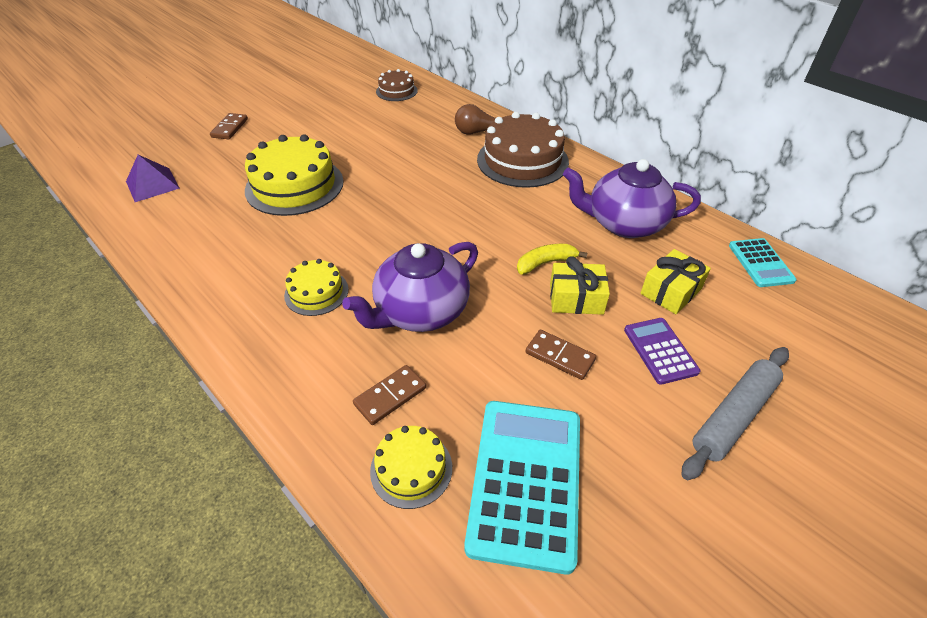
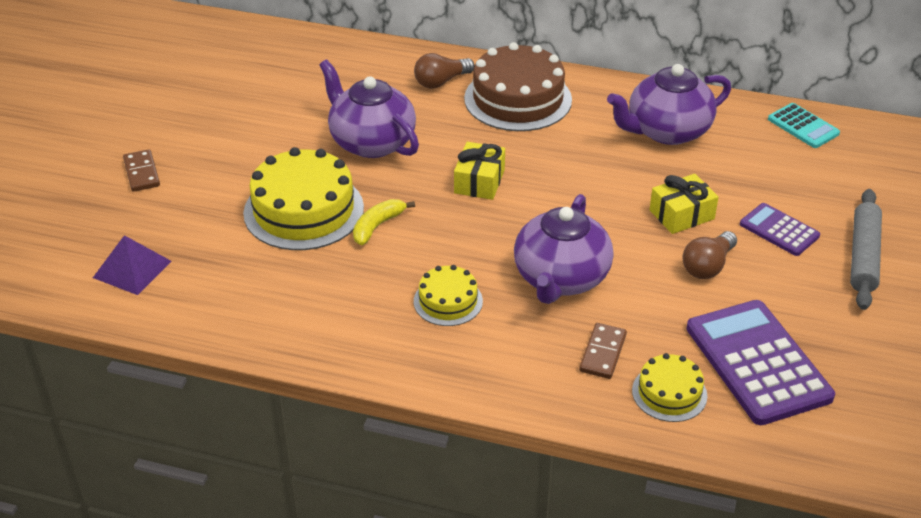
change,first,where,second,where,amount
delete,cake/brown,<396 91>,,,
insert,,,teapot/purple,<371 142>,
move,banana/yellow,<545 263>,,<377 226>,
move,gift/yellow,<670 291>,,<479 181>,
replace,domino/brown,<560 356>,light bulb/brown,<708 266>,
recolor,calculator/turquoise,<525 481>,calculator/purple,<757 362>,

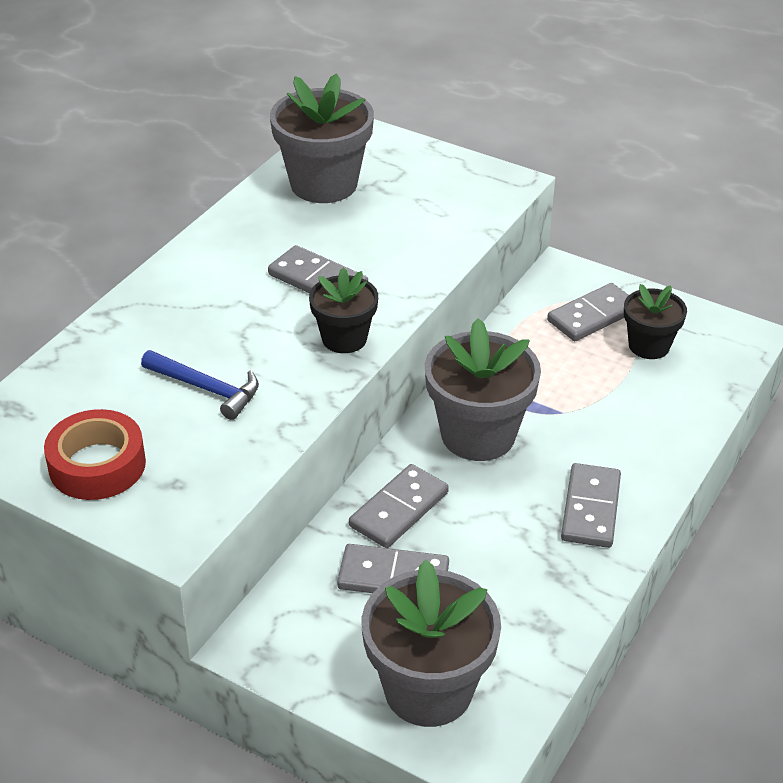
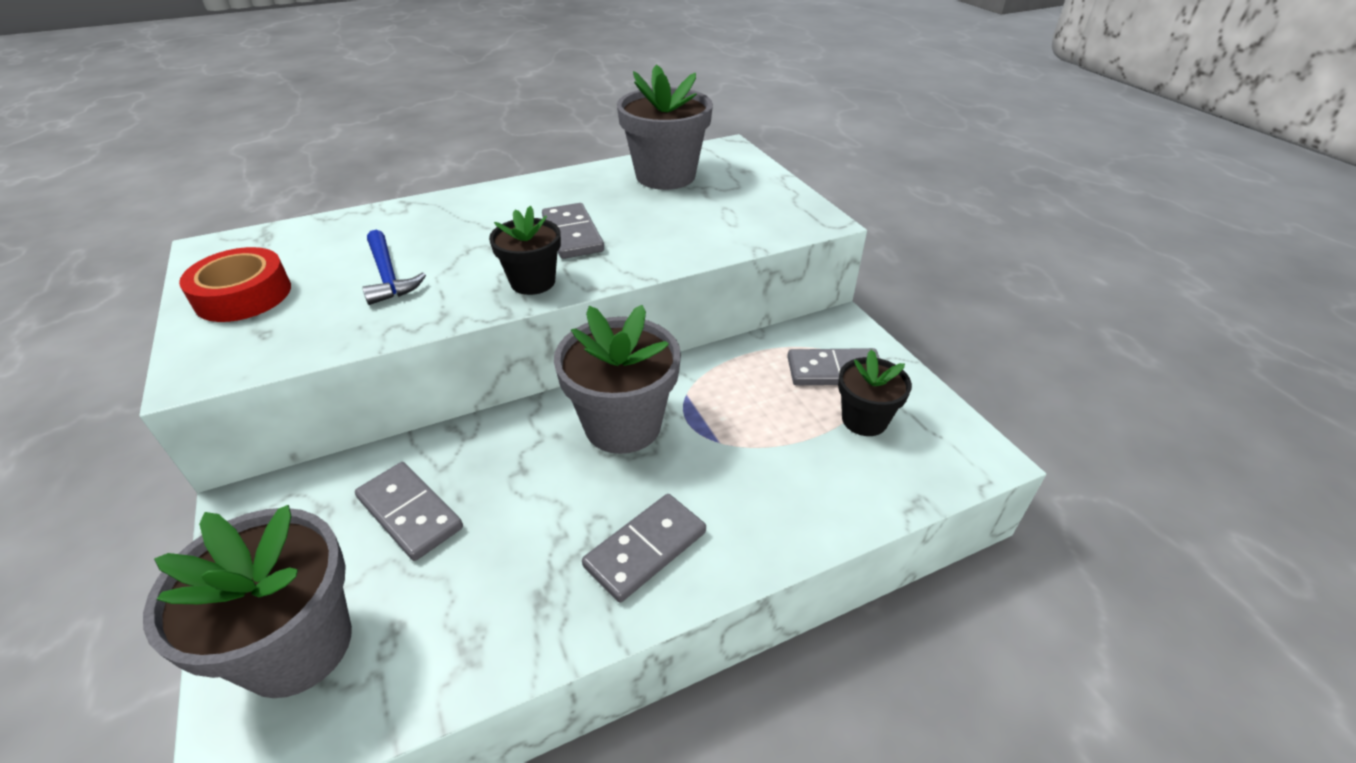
change,first,where,second,where,amount
delete,domino/grey,<399 509>,,,

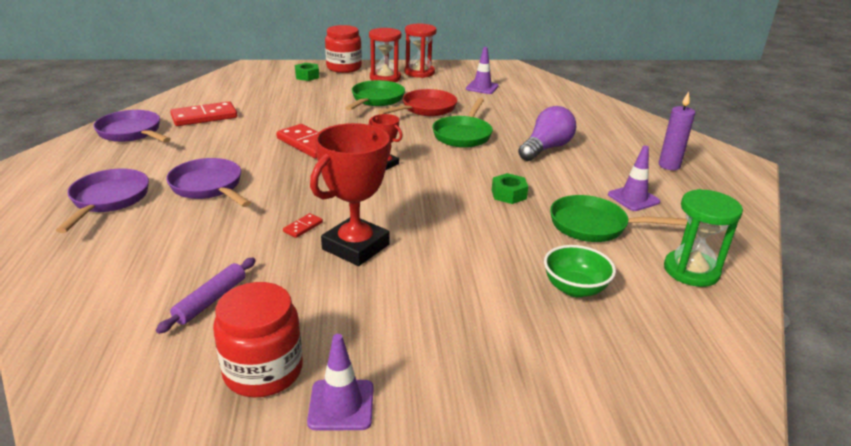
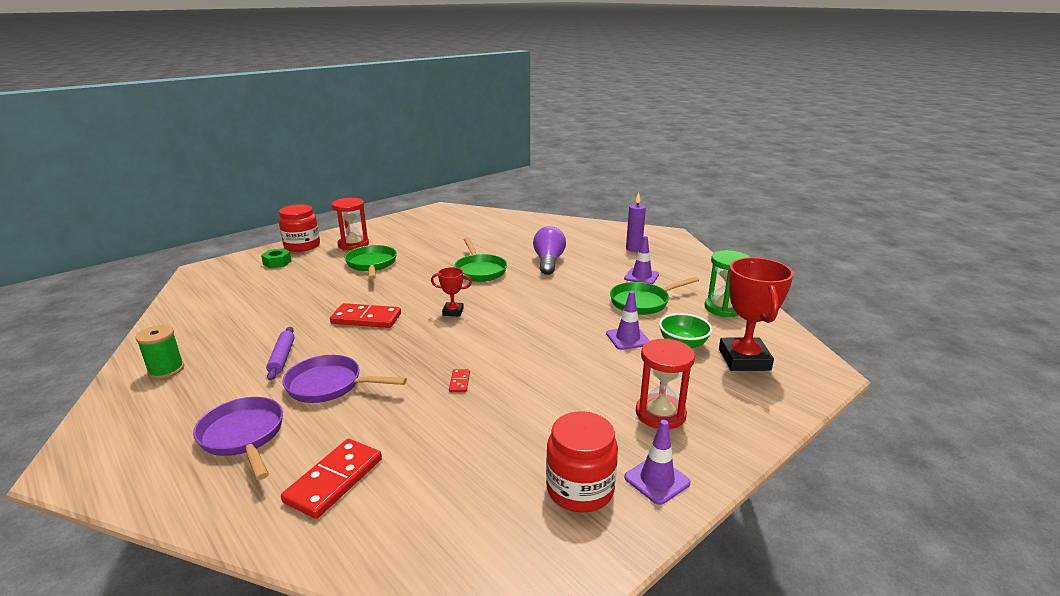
change,first,where,second,where,amount
delete,pan/red,<426 109>,,,
delete,nut/green,<508 194>,,,
move,rolling pin/purple,<210 300>,,<282 358>,
move,domino/red,<204 117>,,<334 480>,
move,trophy/red,<355 247>,,<744 359>,
move,hourglass/red,<419 72>,,<660 414>,
move,traffic cone/purple,<482 87>,,<628 338>,
replace,pan/purple,<132 133>,spool/green,<166 370>,

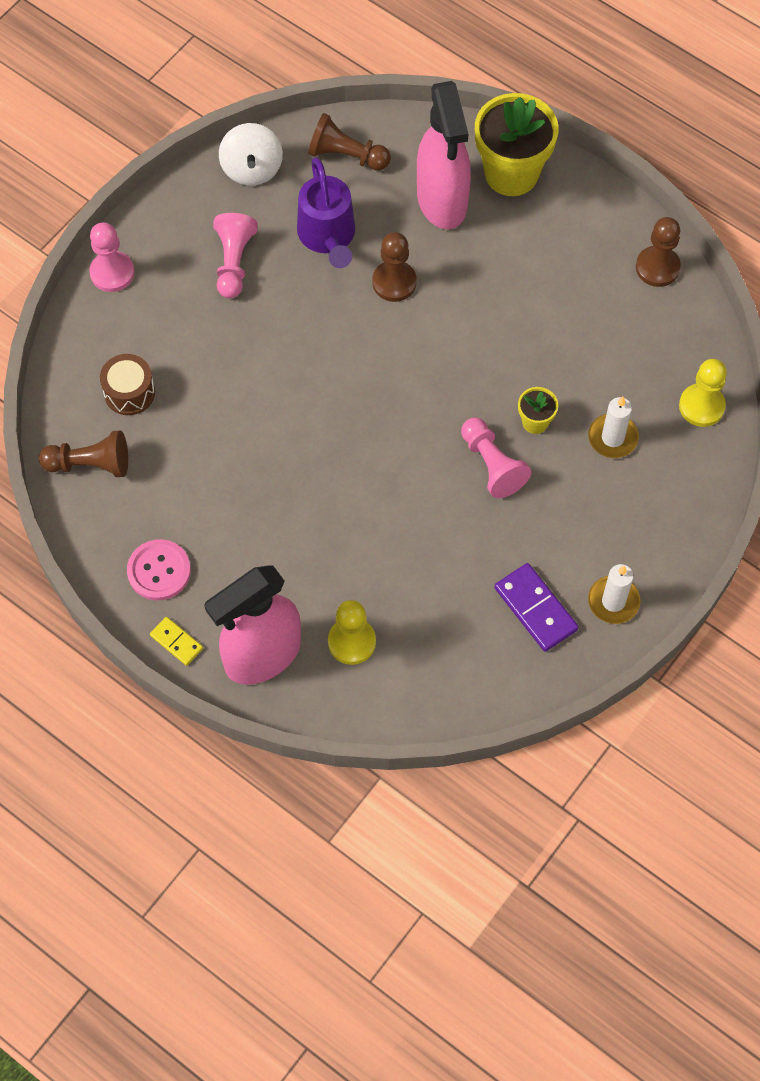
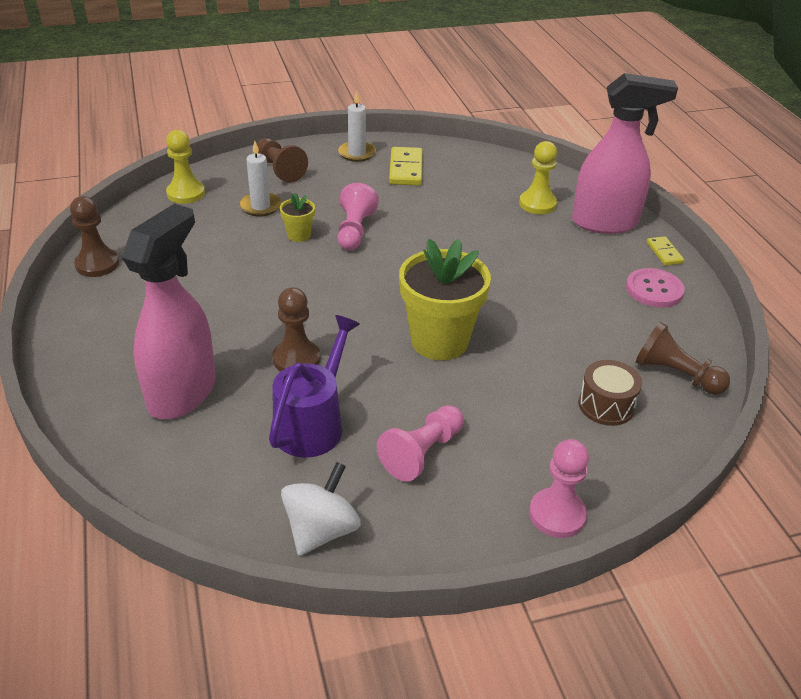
change,first,where,second,where,amount
move,pawn/brown,<346 155>,,<280 169>,
move,flower pot/yellow,<511 173>,,<439 341>,
recolor,domino/purple,<535 609>,domino/yellow,<406 169>,

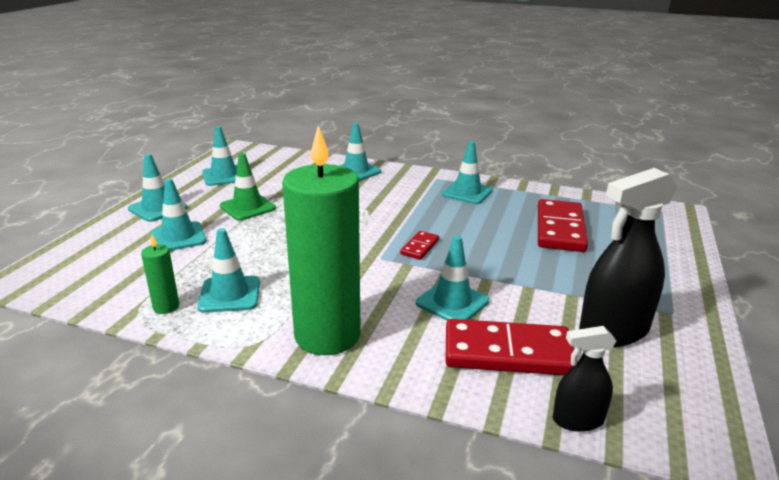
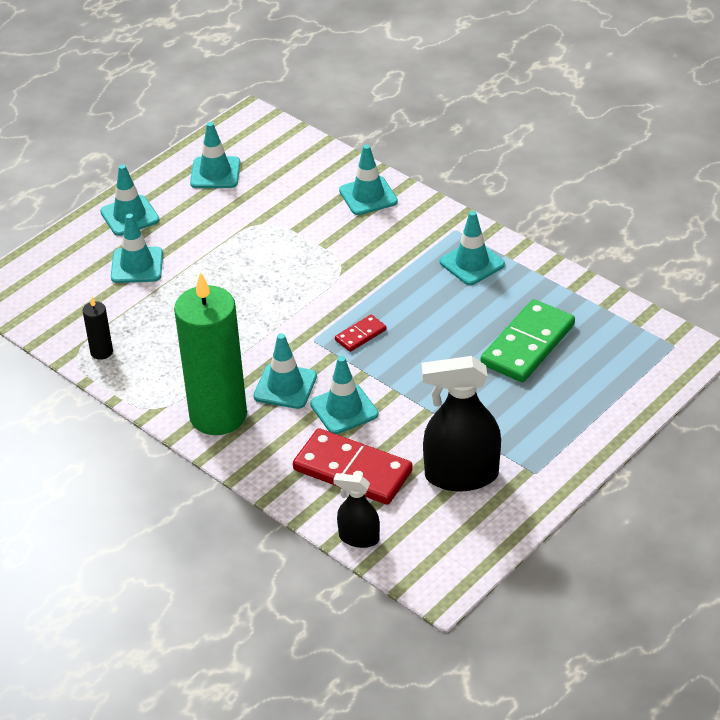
change,first,where,second,where,amount
delete,traffic cone/green,<247 207>,,,
move,traffic cone/turquoise,<230 294>,,<285 386>,
recolor,candle/green,<166 307>,candle/black,<101 352>,
recolor,domino/red,<560 229>,domino/green,<528 345>,

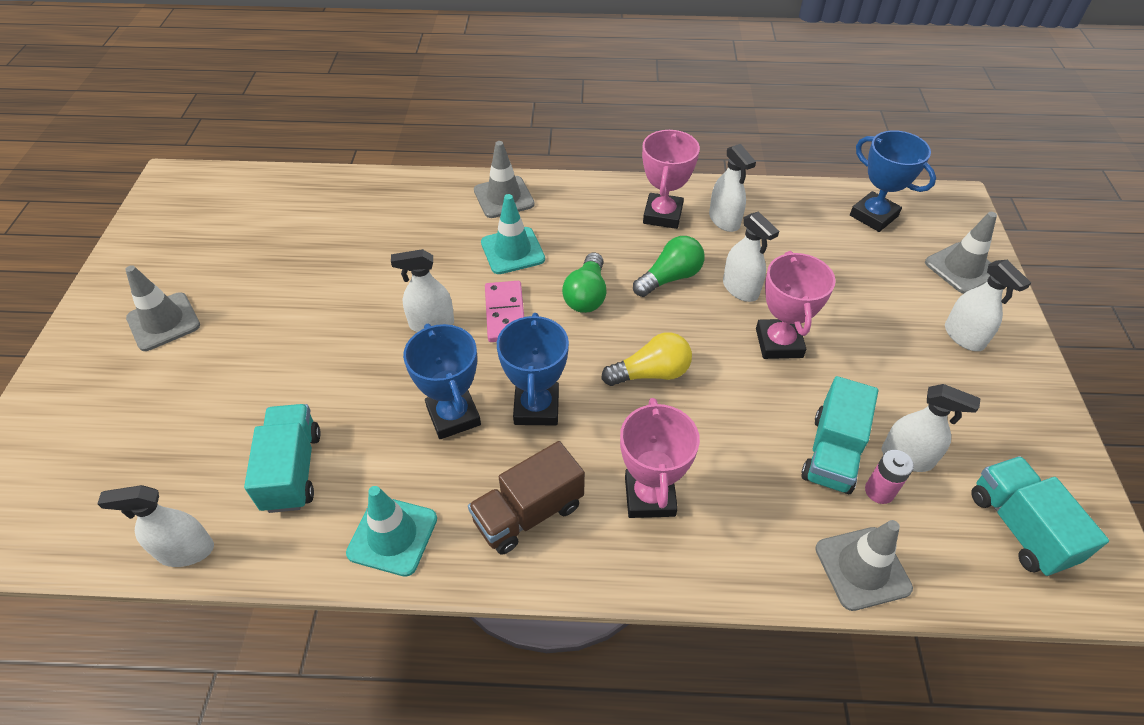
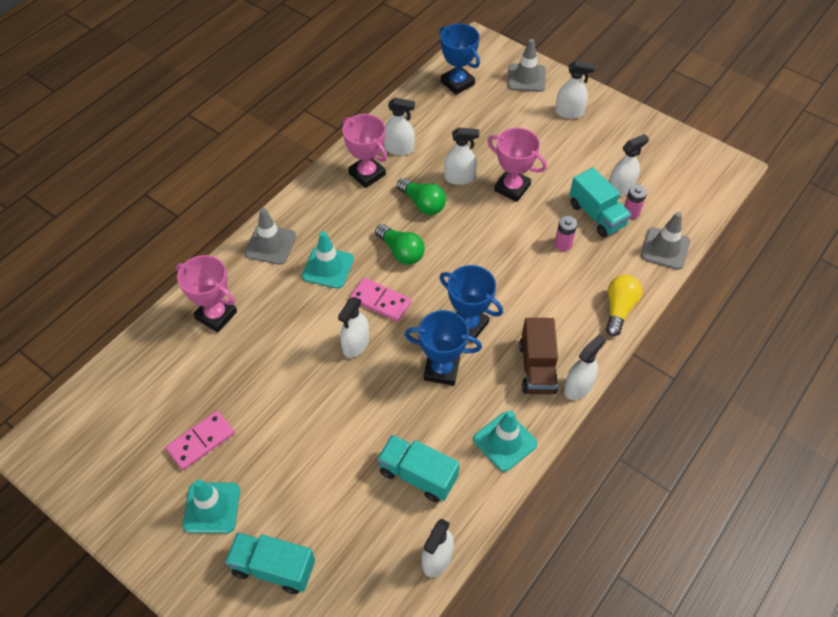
change,first,where,second,where,amount
insert,,,domino/pink,<201 441>,
insert,,,battery/pink,<563 244>,
insert,,,spray bottle/white,<578 387>,
move,light bulb/yellow,<651 373>,,<619 309>,
move,trophy/pink,<649 496>,,<216 315>,
move,truck/turquoise,<1019 527>,,<273 568>,
recolor,traffic cone/grey,<163 322>,traffic cone/turquoise,<212 508>,
rotate,light bulb/green,<670 278>,,<422 204>,135 degrees clockwise
rotate,trophy/blue,<873 216>,,<457 83>,60 degrees clockwise

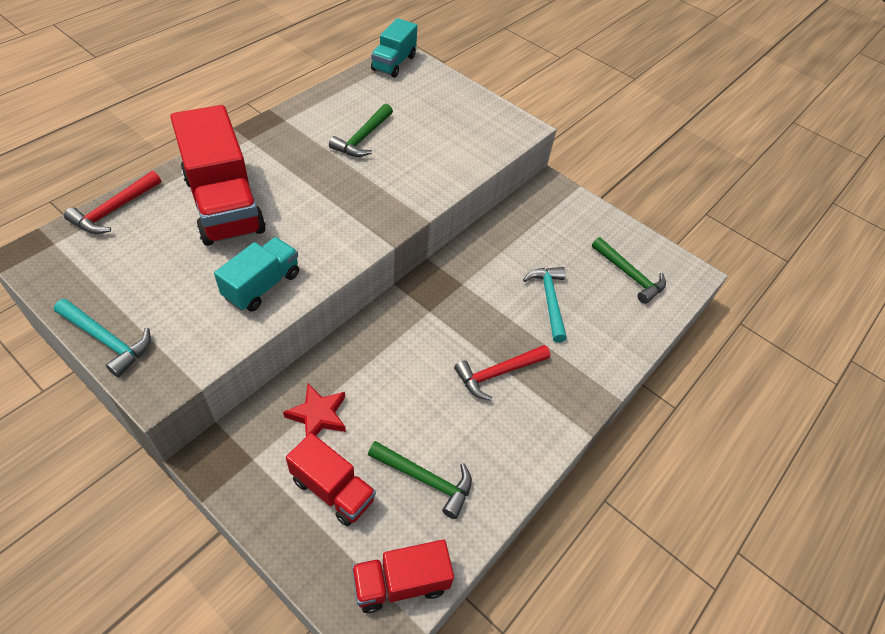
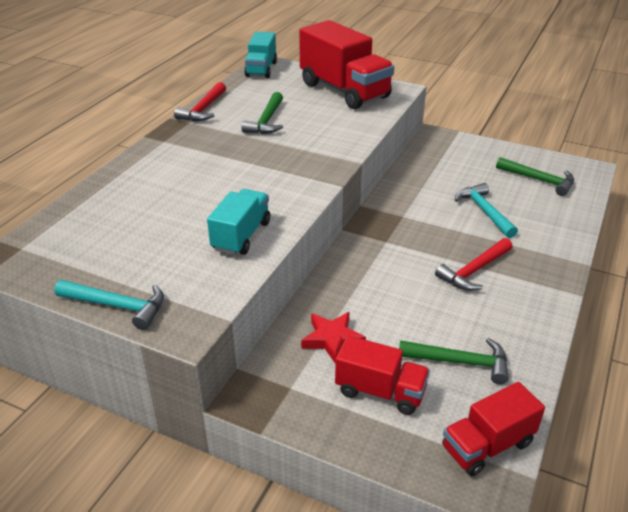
change,first,where,second,where,amount
move,hammer/red,<114 210>,,<203 109>,
move,truck/red,<224 204>,,<344 91>,

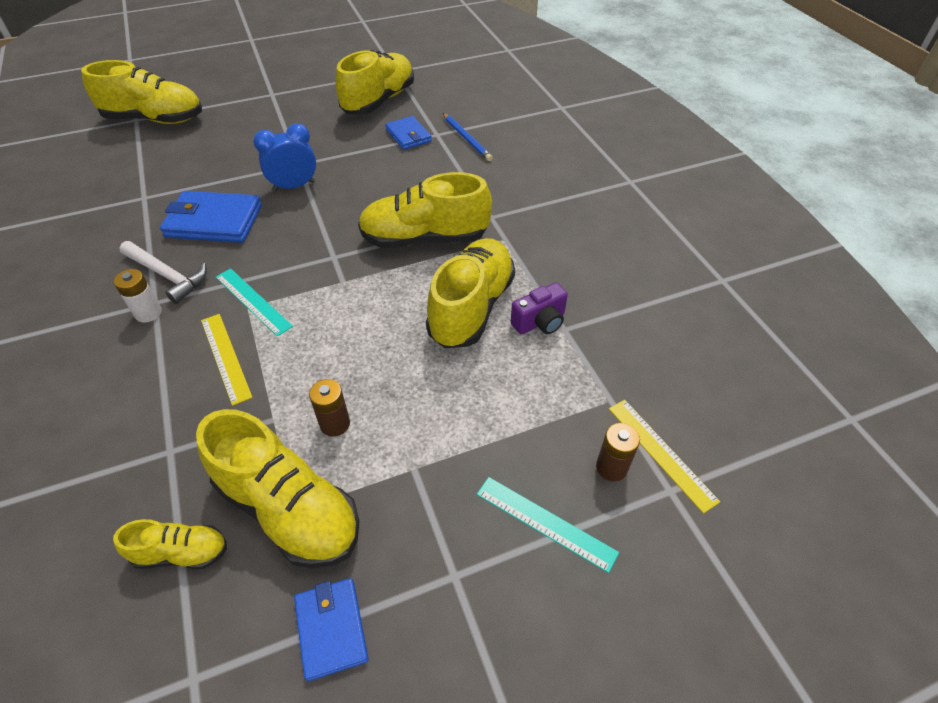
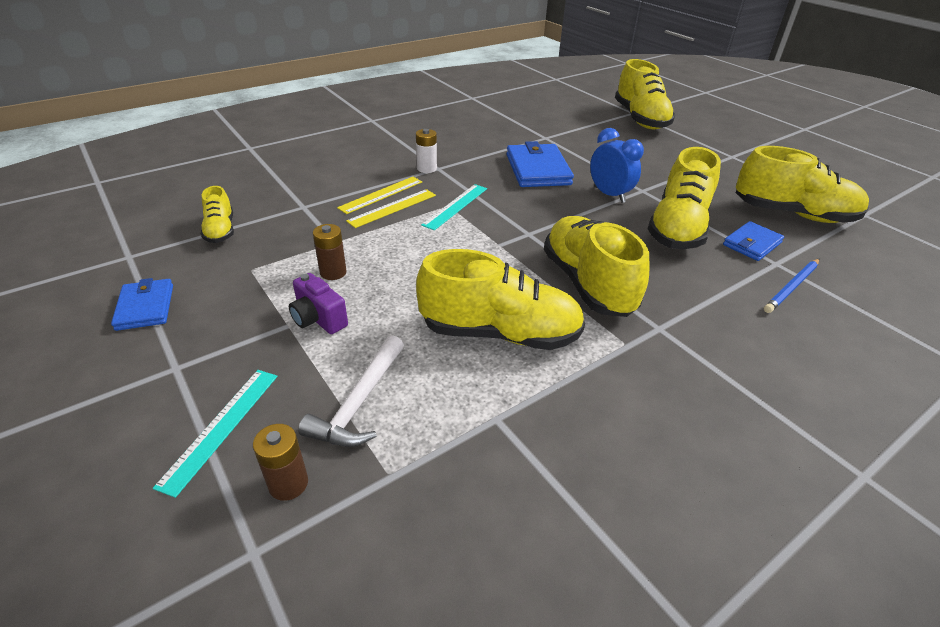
change,first,where,second,where,amount
move,hammer/white,<167 275>,,<359 402>,
move,shoe/yellow,<289 509>,,<677 228>,
move,camera/purple,<540 322>,,<318 319>,
move,ruler/yellow,<661 453>,,<381 194>,
rotate,wallet/blue,<331 629>,,<145 307>,75 degrees counterclockwise

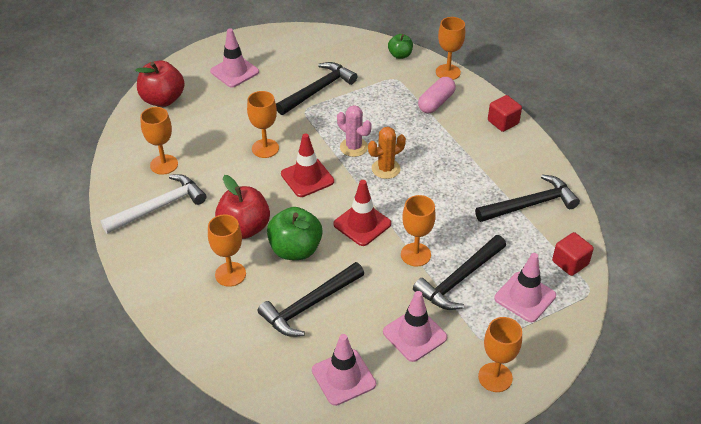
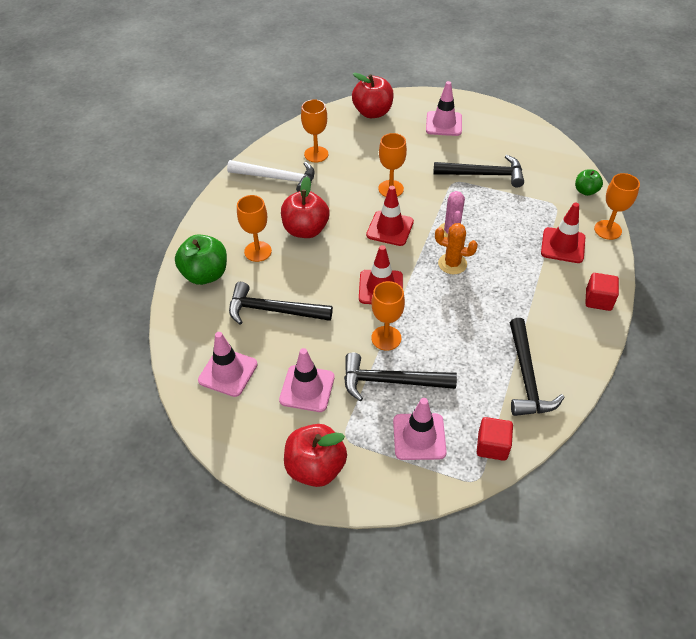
change,first,where,second,where,amount
move,apple/green,<295 249>,,<205 274>,
replace,capsule/pink,<436 102>,traffic cone/red,<563 245>,
replace,goblet/orange,<495 377>,apple/red,<315 467>,
rotate,hammer/black,<531 204>,,<526 377>,60 degrees clockwise

